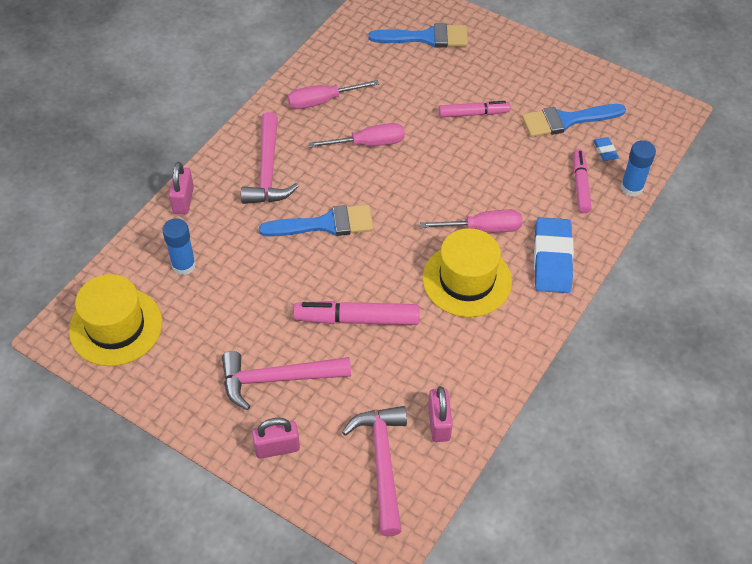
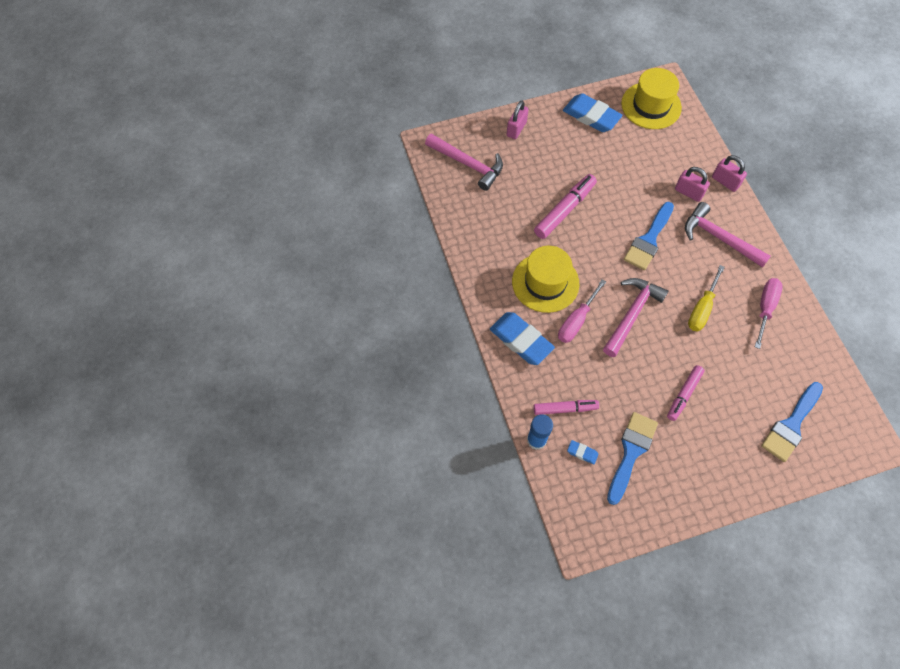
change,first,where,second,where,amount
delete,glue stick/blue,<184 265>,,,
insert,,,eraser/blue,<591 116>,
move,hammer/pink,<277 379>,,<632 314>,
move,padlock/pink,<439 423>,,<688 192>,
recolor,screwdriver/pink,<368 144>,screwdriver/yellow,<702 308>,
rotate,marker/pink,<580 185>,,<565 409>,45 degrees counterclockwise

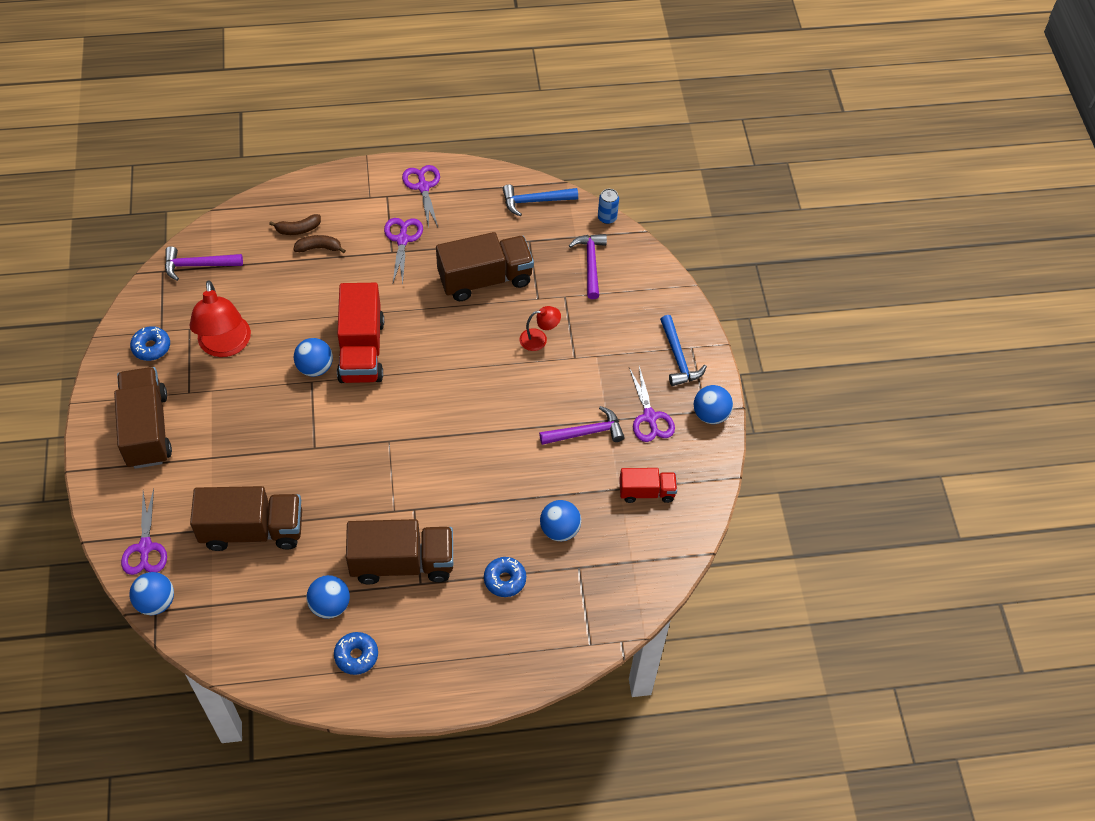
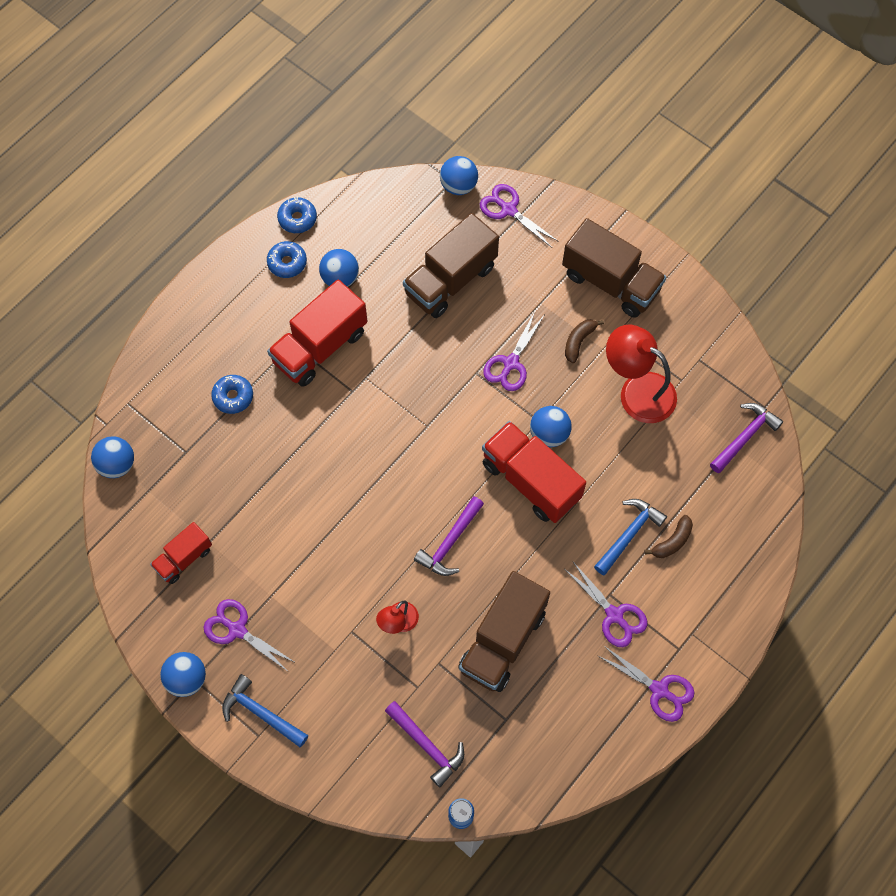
change,first,where,second,where,amount
insert,,,scissors/purple,<511 363>,
move,donut/blue,<151 347>,,<297 219>,
move,banana/brown,<298 229>,,<578 341>,
move,hammer/blue,<535 201>,,<629 534>,
move,hammer/purple,<586 432>,,<450 542>,
move,ball/blue,<559 530>,,<117 464>,
recolor,truck/brown,<402 563>,truck/red,<320 346>,

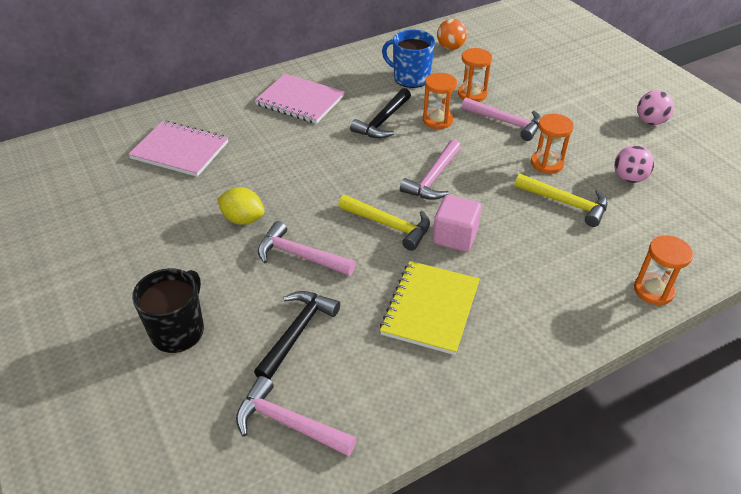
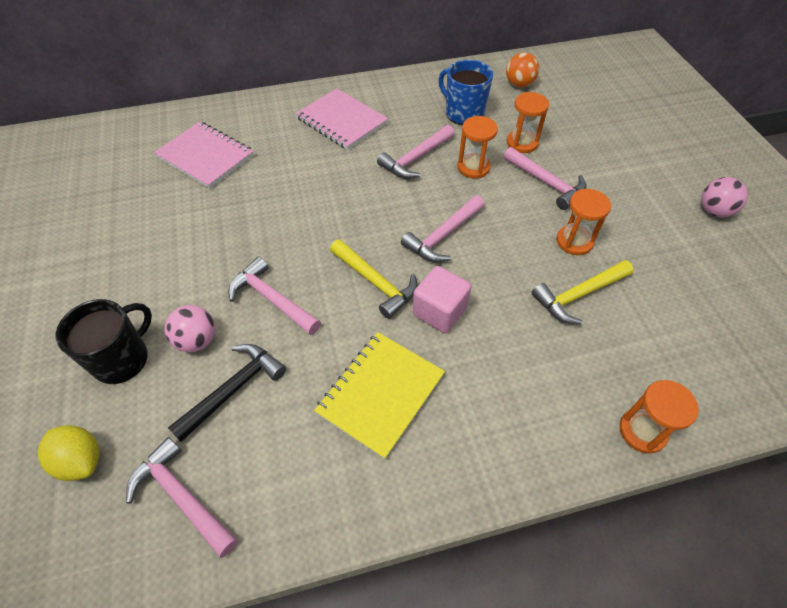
change,first,where,second,where,amount
move,lemon/yellow,<243 219>,,<81 460>,
move,ball/pink,<629 178>,,<197 340>,
recolor,hammer/black,<383 121>,hammer/pink,<415 159>,
rotate,hammer/yellow,<566 203>,,<578 295>,105 degrees clockwise

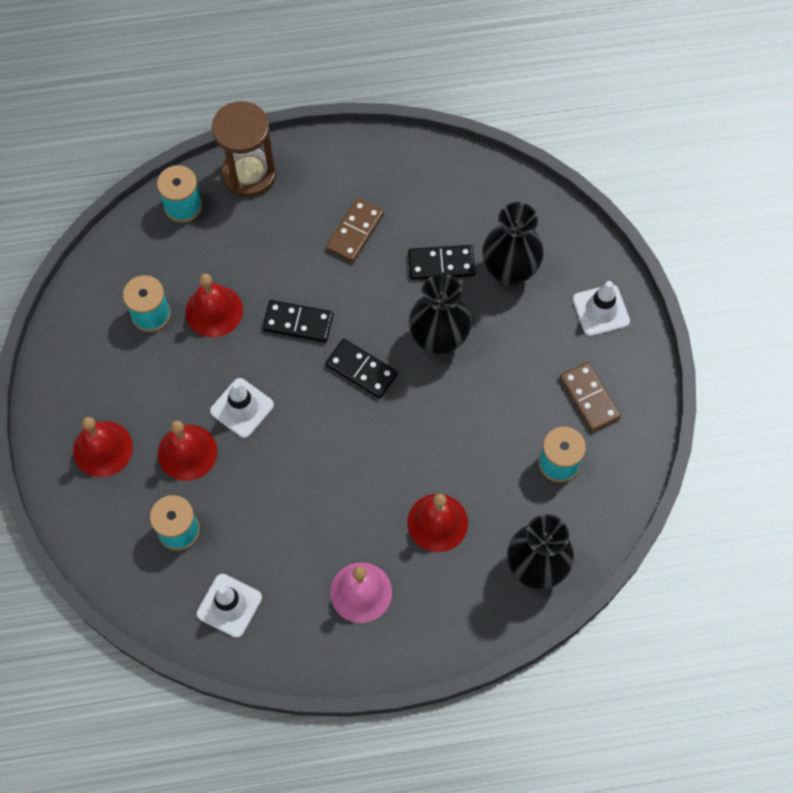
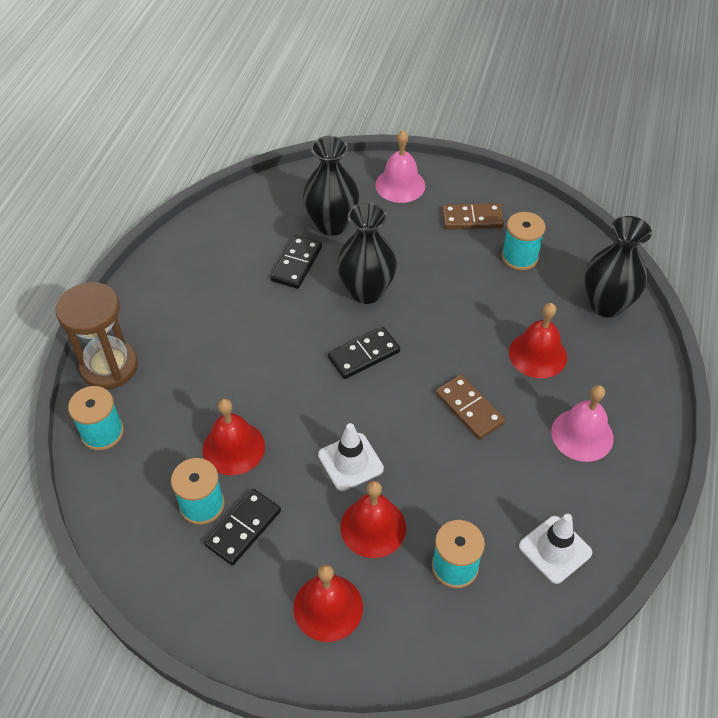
change,first,where,second,where,amount
move,domino/black,<298 323>,,<243 528>,
move,domino/brown,<355 231>,,<469 409>,
replace,traffic cone/white,<601 310>,bell/pink,<400 185>,

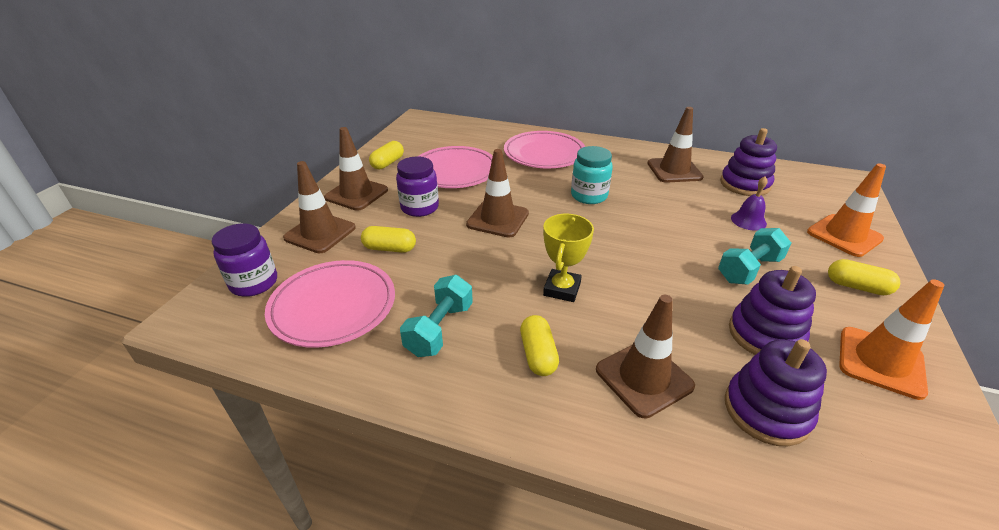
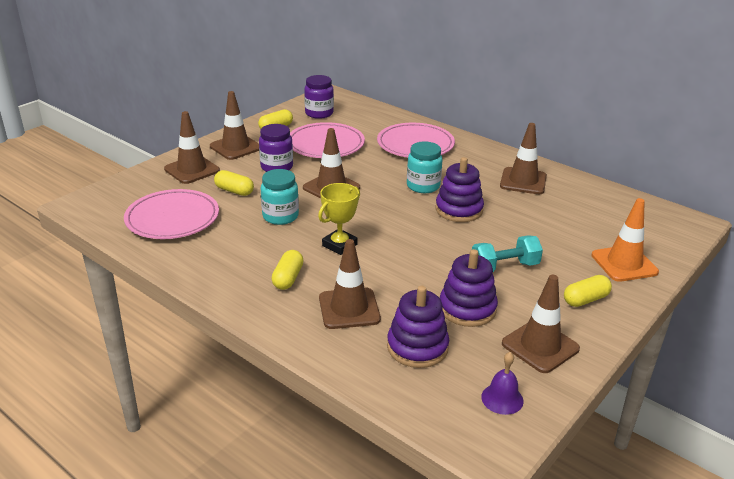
change,first,where,second,where,amount
delete,dumbbell/turquoise,<439 329>,,,
insert,,,jar/turquoise,<280 216>,
move,jar/purple,<254 283>,,<319 113>,
move,stacking toy/purple,<745 184>,,<459 210>,
move,bell/purple,<748 220>,,<502 399>,
recolor,traffic cone/orange,<880 362>,traffic cone/brown,<540 346>,
rotate,capsule/yellow,<857 287>,,<585 299>,75 degrees counterclockwise

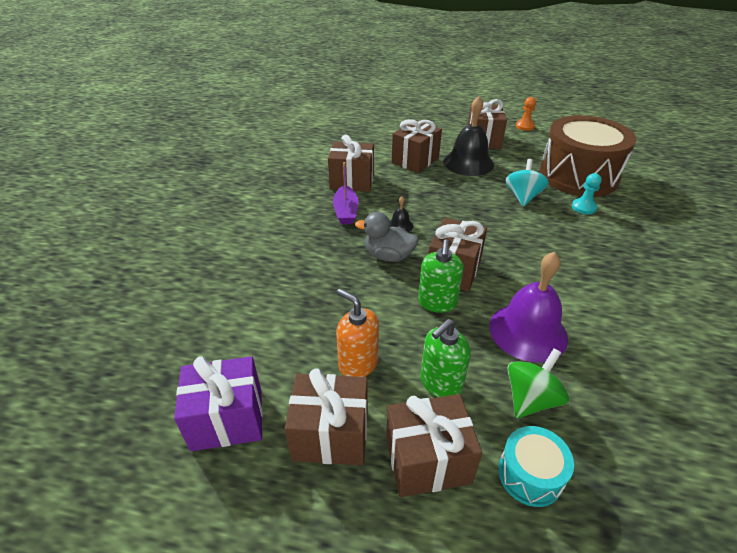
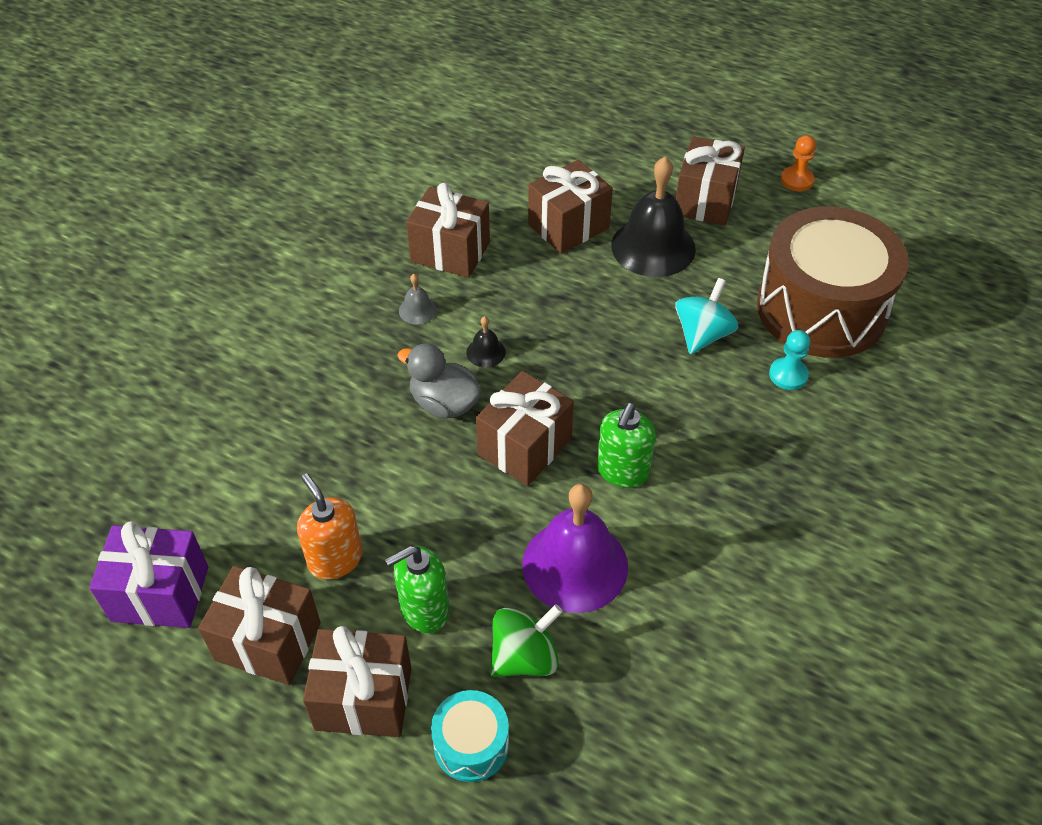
change,first,where,second,where,amount
move,soap dispenser/green,<437 302>,,<622 471>,
replace,boat/purple,<346 211>,bell/grey,<417 310>,

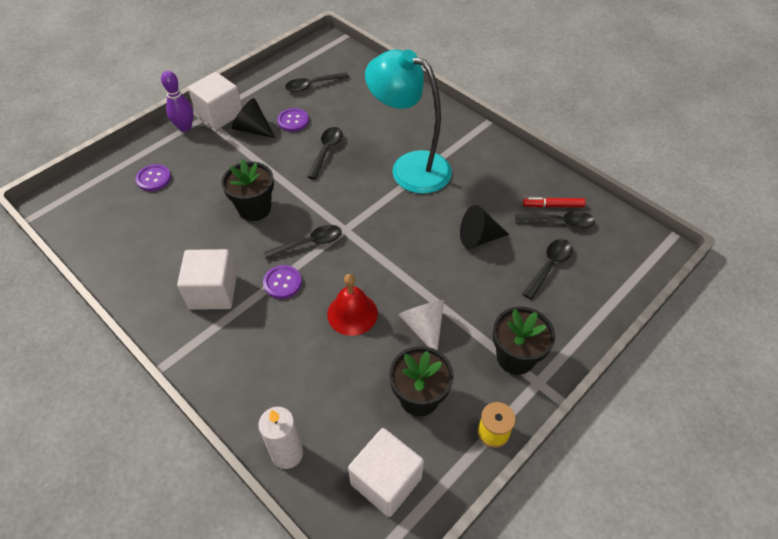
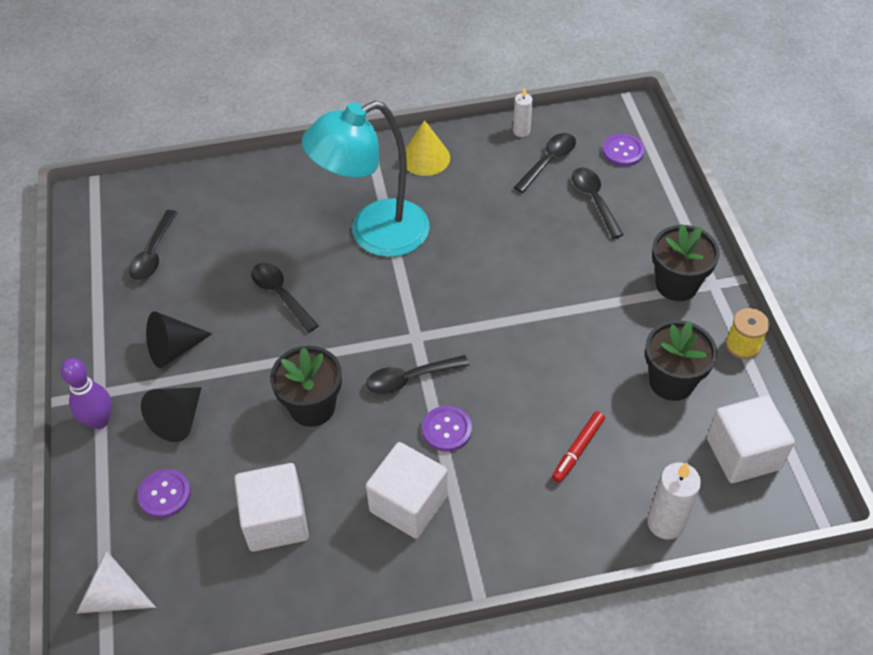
change,first,where,second,where,amount
delete,bell/red,<352 313>,,,
insert,,,cone/yellow,<425 158>,
insert,,,candle/white,<521 131>,
move,cube/white,<220 114>,,<276 520>,
move,button/purple,<293 121>,,<623 151>,
move,cone/white,<423 327>,,<112 596>,
move,cone/black,<478 238>,,<178 419>,
move,marker/red,<553 205>,,<578 450>,
rotate,spoon/black,<309 243>,,<410 378>,120 degrees counterclockwise

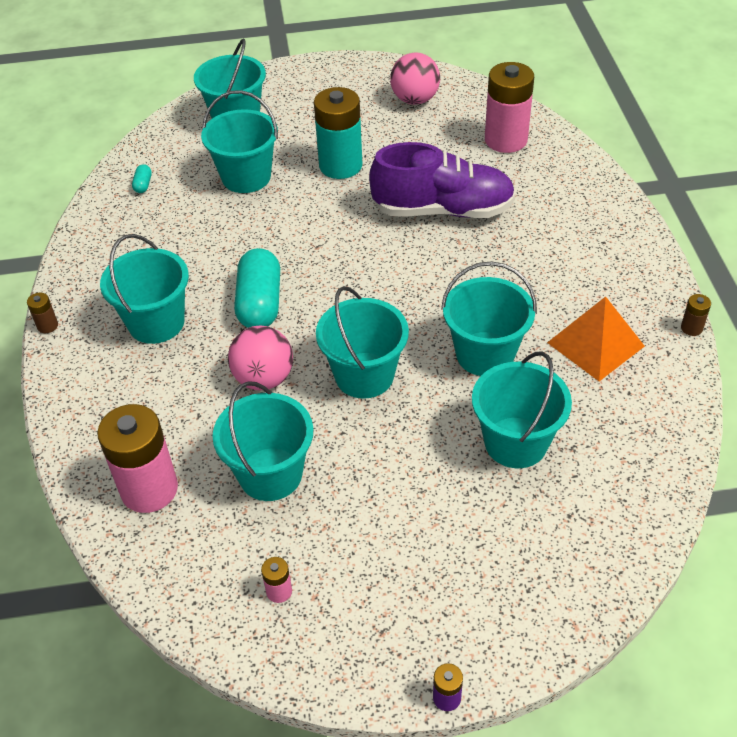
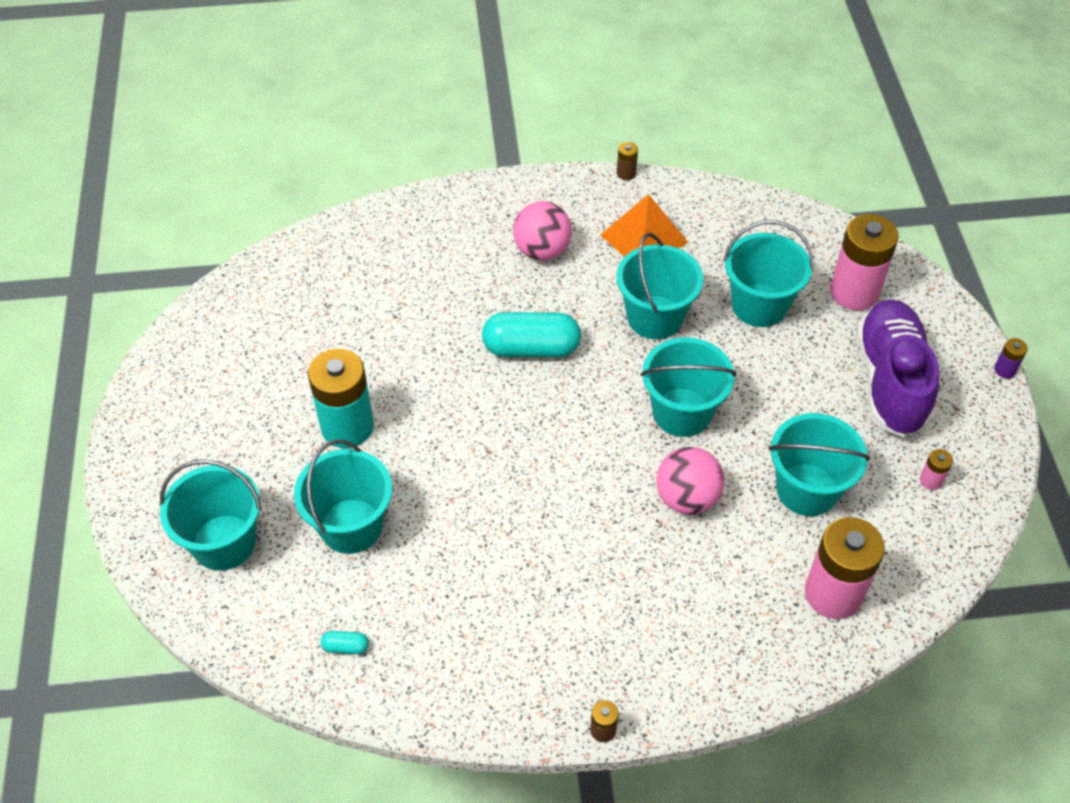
change,first,where,second,where,amount
delete,bucket/turquoise,<156 322>,,,
move,capsule/turquoise,<260 303>,,<531 348>,
move,shoe/purple,<443 210>,,<890 381>,
move,ball/pink,<415 100>,,<542 250>,
move,battery/pink,<505 140>,,<854 292>,

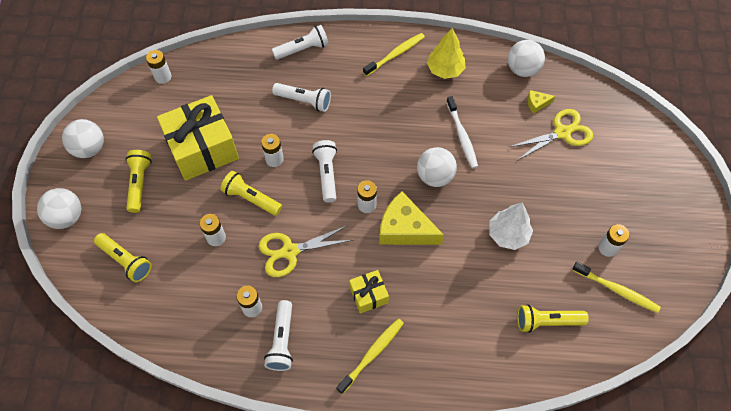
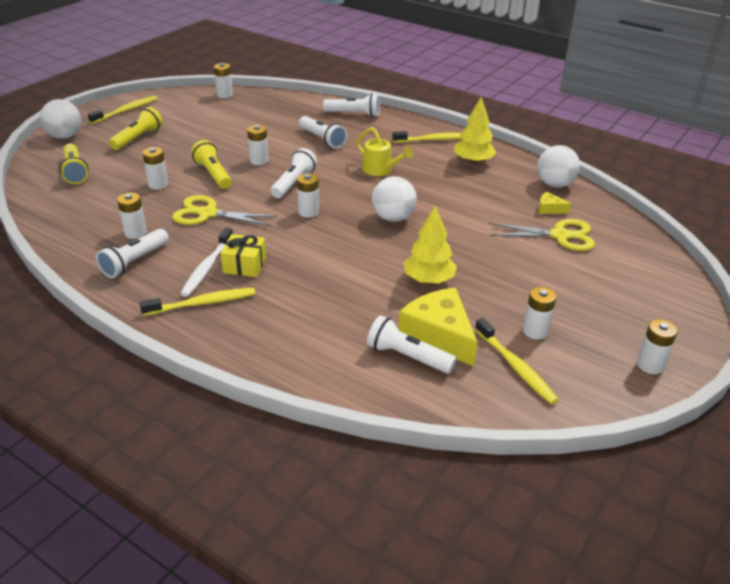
change,first,where,second,where,amount
delete,gift/yellow,<202 148>,,,
insert,,,watering can/yellow,<381 170>,
insert,,,battery/white,<650 365>,
move,cheese/yellow,<405 229>,,<439 335>,
move,toothbrush/white,<462 136>,,<207 268>,
replace,ball/white,<89 148>,toothbrush/yellow,<126 111>,
recolor,tree/white,<508 235>,tree/yellow,<428 280>,
recolor,flashlight/yellow,<547 321>,flashlight/white,<407 356>,

